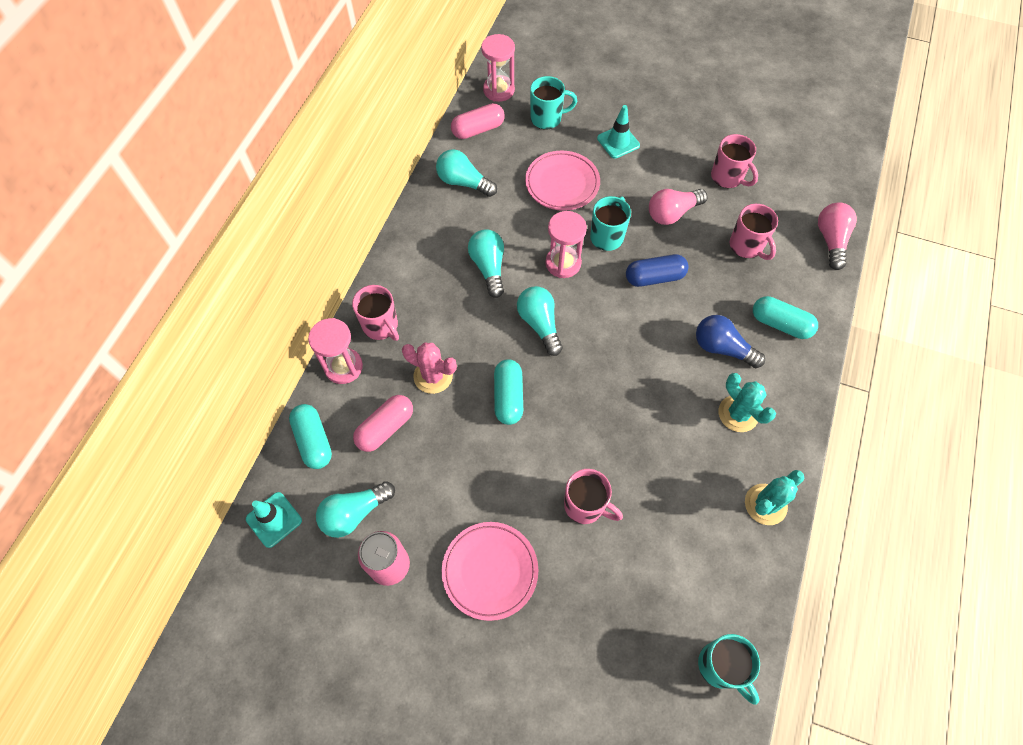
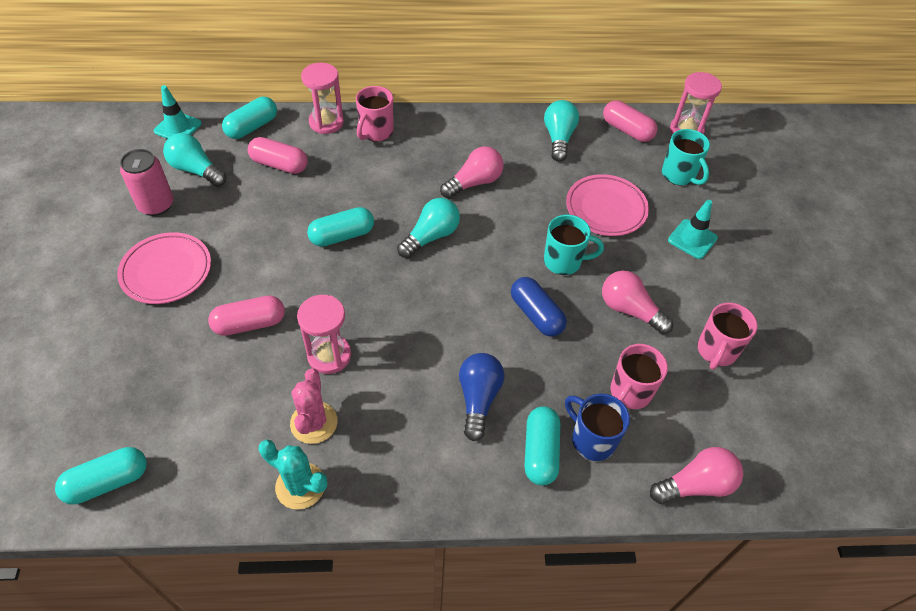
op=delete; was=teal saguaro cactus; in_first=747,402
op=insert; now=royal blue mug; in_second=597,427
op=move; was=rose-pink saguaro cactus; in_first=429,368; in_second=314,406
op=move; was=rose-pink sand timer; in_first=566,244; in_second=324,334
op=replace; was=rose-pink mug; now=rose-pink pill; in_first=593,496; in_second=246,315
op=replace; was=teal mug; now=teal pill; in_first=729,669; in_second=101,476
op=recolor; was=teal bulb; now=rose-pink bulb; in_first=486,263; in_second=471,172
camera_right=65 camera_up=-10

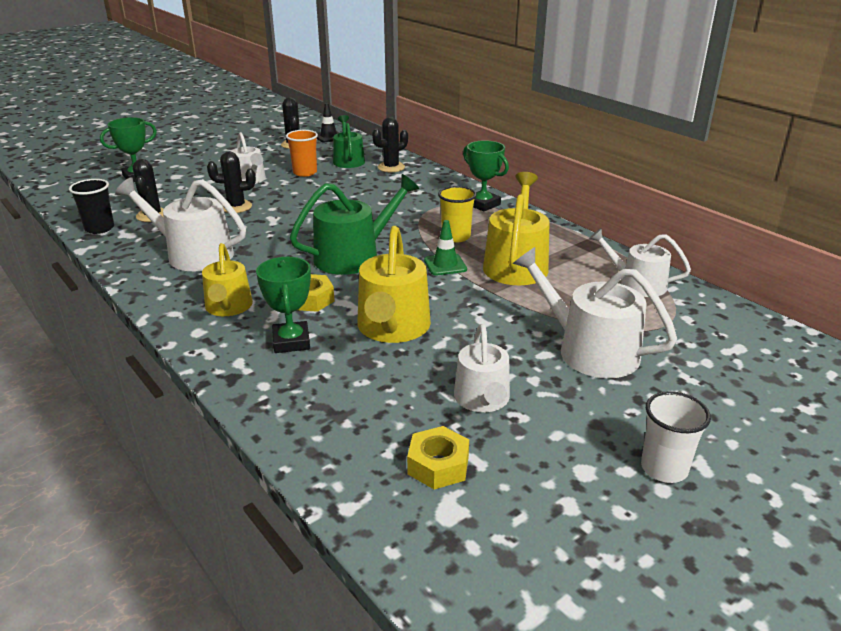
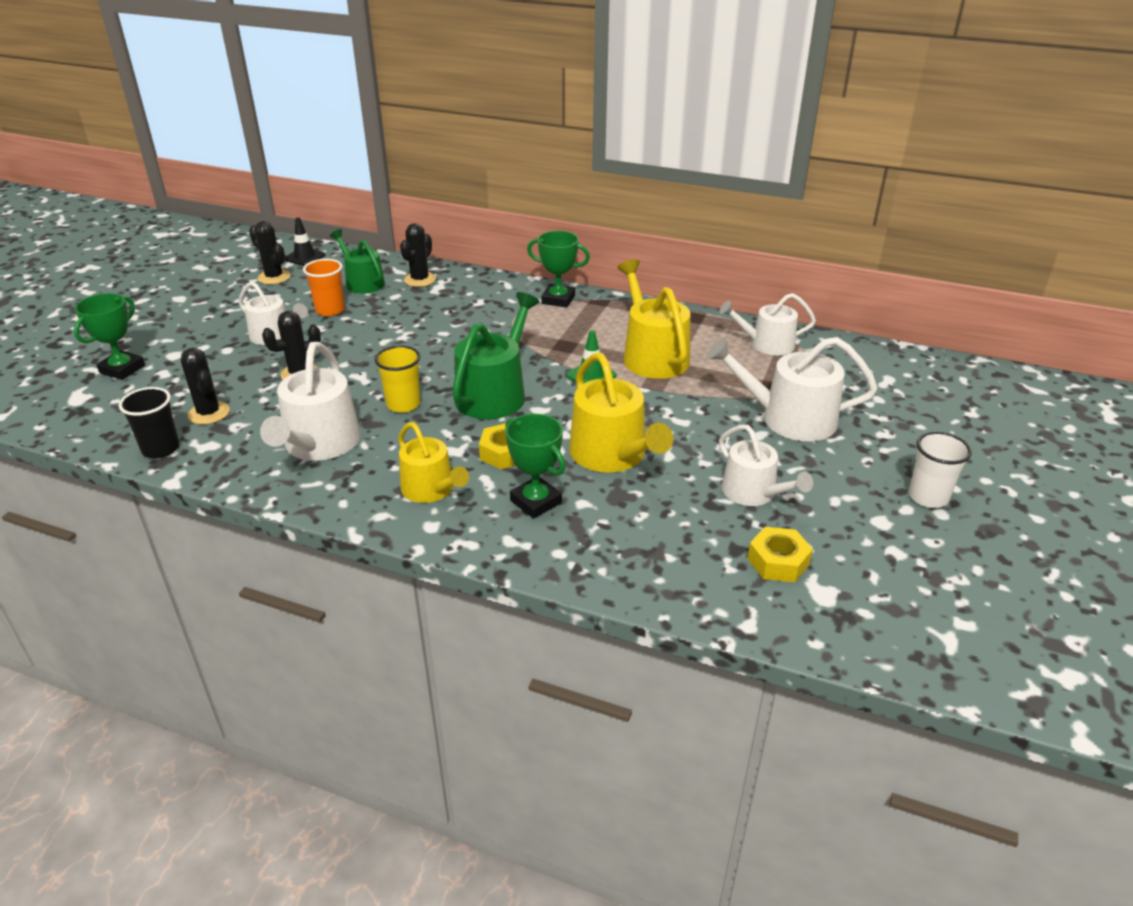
op=move; was=golden beaker; in_first=457,214; in_second=398,379
op=rotate; was=snow-white sprinkling can; in_first=180,224; in_second=310,401; clockwise=-75
camera_right=-30 camera_up=5

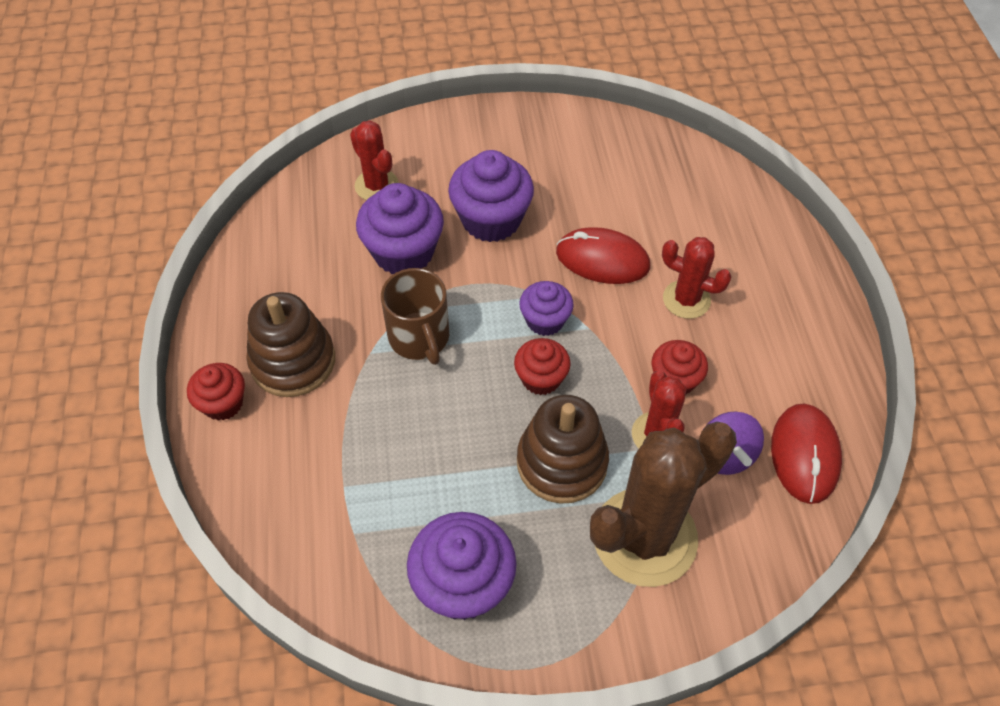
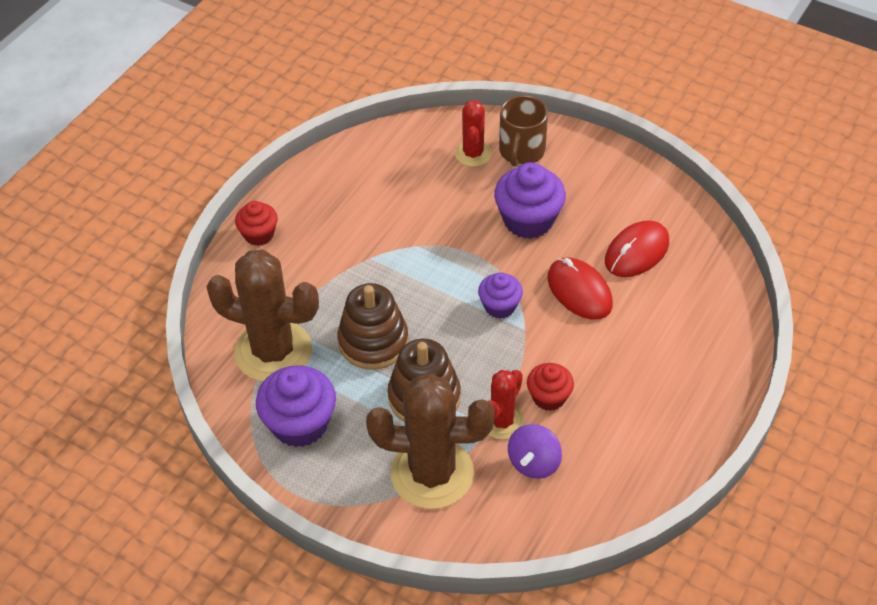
op=delete; was=royal purple cupcake; in_first=400,228
op=delete; was=crimson cupcake; in_first=542,366
op=delete; was=crimson saguaro cactus; in_first=696,278
op=insert; now=dark brown saguaro cactus; in_second=262,315
op=move; was=dark brown ring stacker; in_first=290,344; in_second=373,326
op=move; was=dark brown mug; in_first=415,316; in_second=523,131
op=move; was=crimson computer mouse; in_first=806,454; in_second=637,248
camera_right=40 camera_up=-5

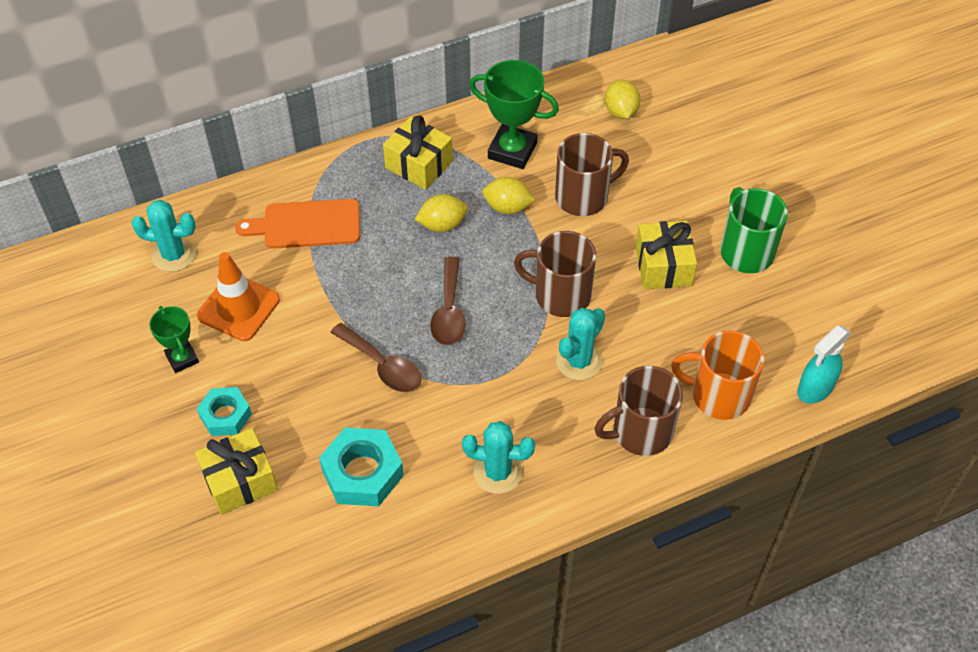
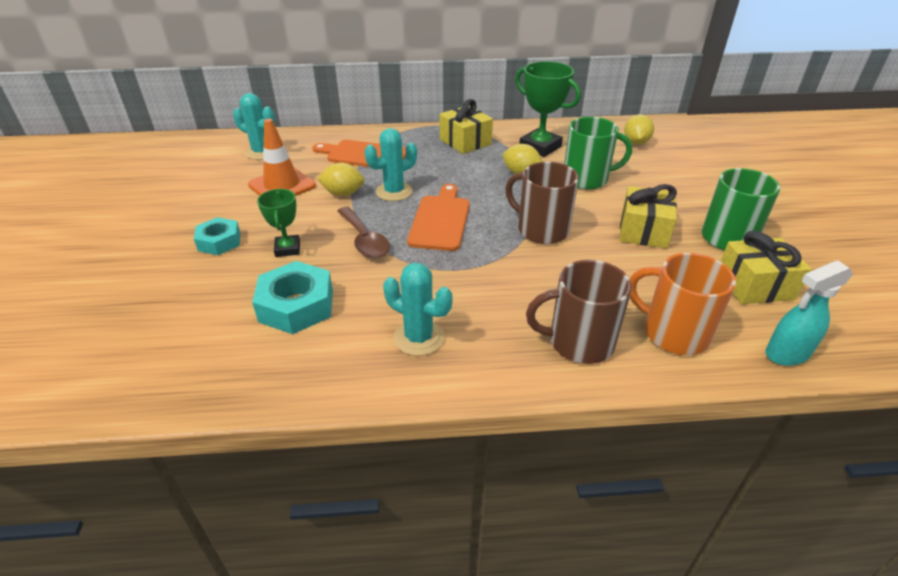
op=move; was=green trophy; in_first=174,339; in_second=278,223
op=move; was=golden wrapped gift; in_first=236,471; in_second=765,267
op=move; was=golden lemon; in_first=441,213; in_second=340,179
op=move; was=teal saguaro cactus; in_first=580,344; in_second=390,164
op=replace; was=dark brown spoon; now=orange-coloured cutting board; in_first=448,301; in_second=438,217
op=recolor; was=dark brown mug; now=green mug; in_first=592,174; in_second=598,153
camera_right=20 camera_up=-15

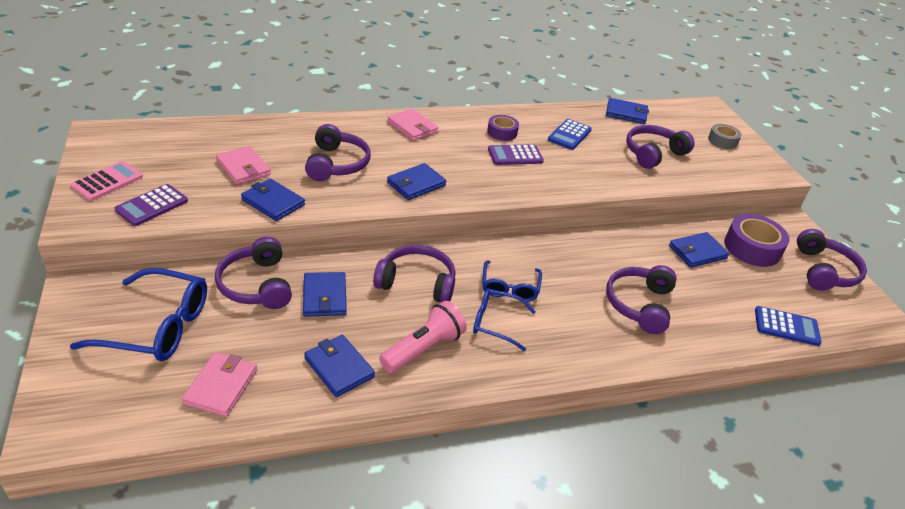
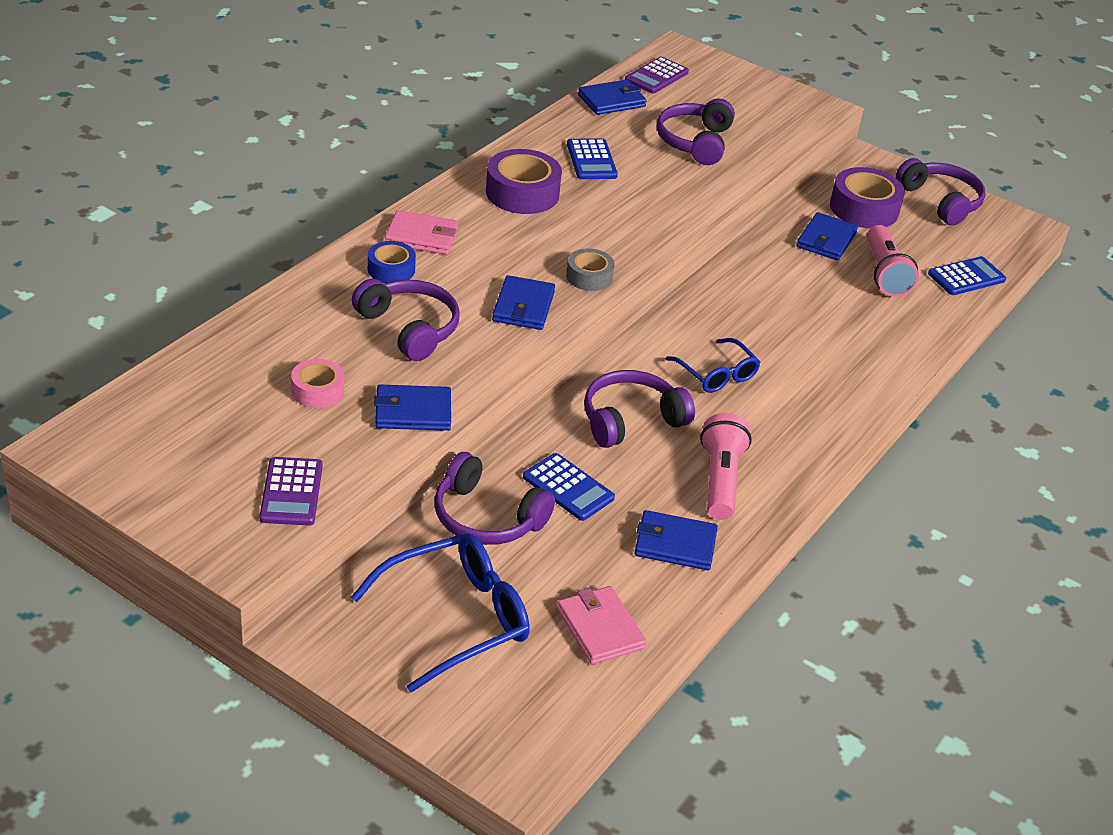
op=delete; was=rose-pink pocket calculator; in_first=106,181
op=delete; was=royal blue eyeglasses; in_first=504,319
op=delete; was=royal purple over-ear headphones; in_first=641,299
op=insert; now=royal blue tape; in_second=392,262
op=insert; now=rose-pink flashlight; in_second=893,261
op=move; was=royal purple pocket calculator; in_first=516,154; in_second=657,75
op=move; was=grey tape; in_first=724,136; in_second=590,269
op=replace; was=rose-pink wallet; now=rose-pink tape; in_first=243,165; in_second=317,383
op=replace; was=royal blue wallet; now=royal blue pocket calculator; in_first=325,294; in_second=569,487
op=resize; was=royal purple tape; in_first=503,128; in_second=524,181; ratio=1.68
camera_right=-40 camera_up=0

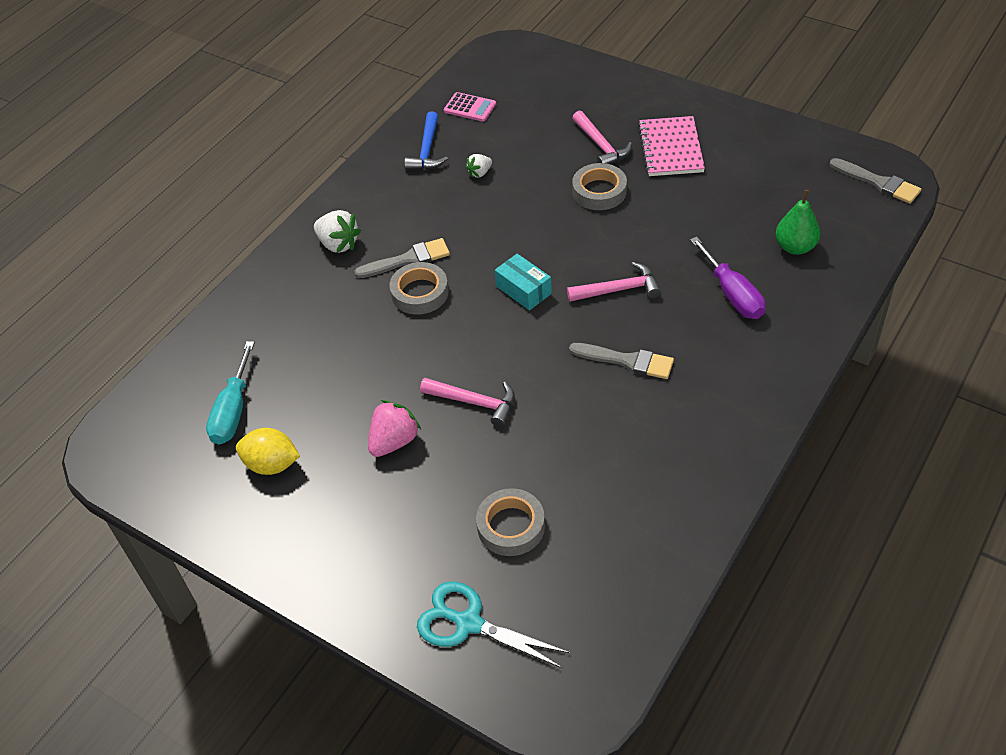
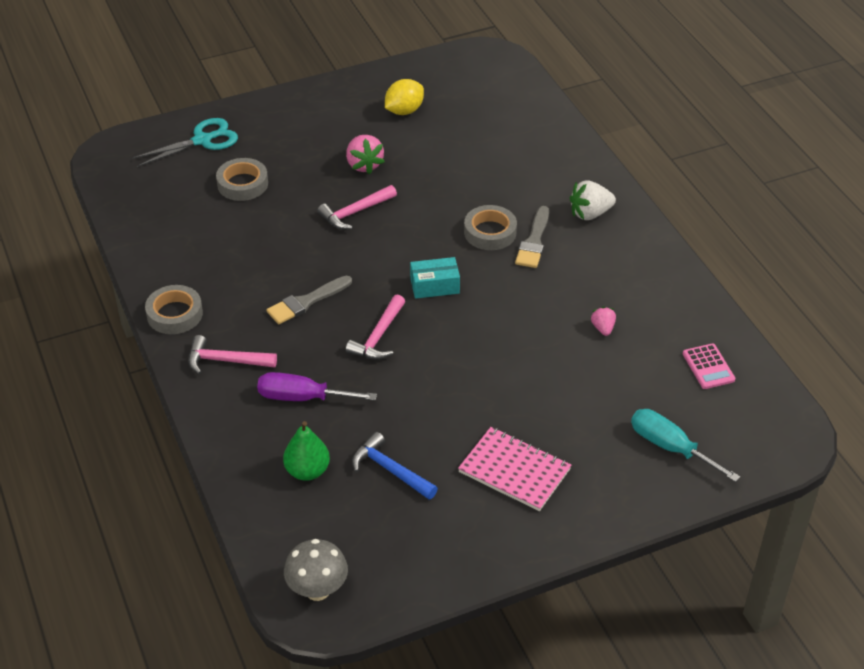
op=move; was=teal hand screwdriver; in_first=230,393; in_second=685,445
op=move; was=royal blue claw hammer; in_first=426,141; in_second=395,466
op=move; was=rose-pink claw hammer; in_first=602,137; in_second=232,354
op=move; was=grey tape; in_first=599,186; in_second=174,309
op=replace; was=grey paint brush; now=grey fungus; in_first=875,181; in_second=316,570
op=recolor; was=snow-white strawberry; now=rose-pink strawberry; in_first=479,166; in_second=603,321
op=rotate; was=rose-pink pocket calculator; in_first=470,107; in_second=709,366; clockwise=-75
camera_right=120 camera_up=-5

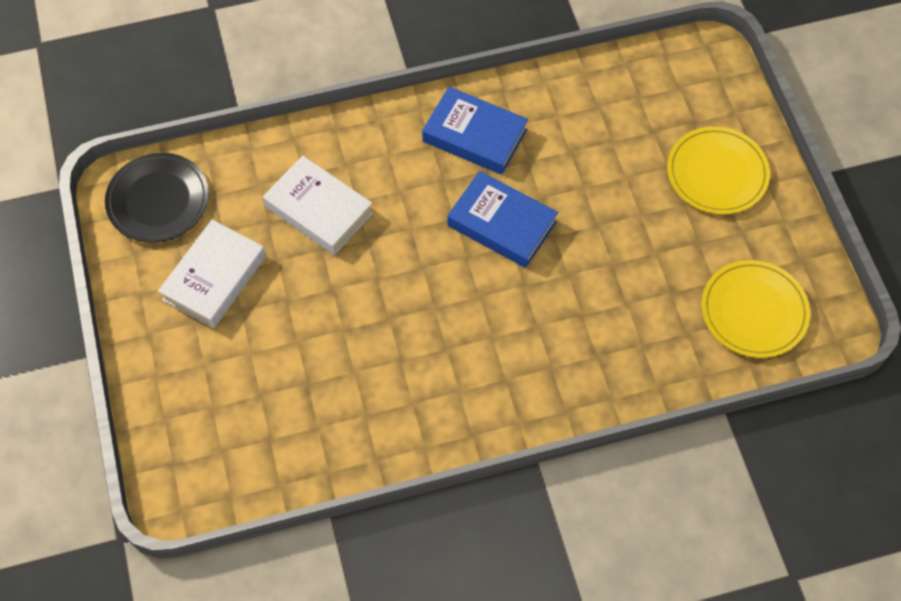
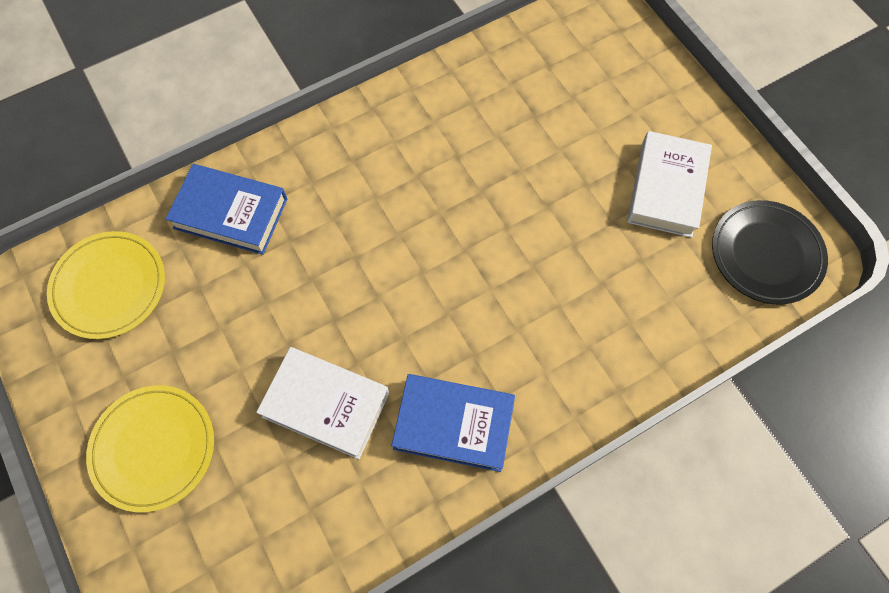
op=move; was=snow-white hardcover; in_first=318,205; in_second=322,403
op=move; was=royal blue hardcover; in_first=502,219; in_second=226,209
camera_right=165 camera_up=5

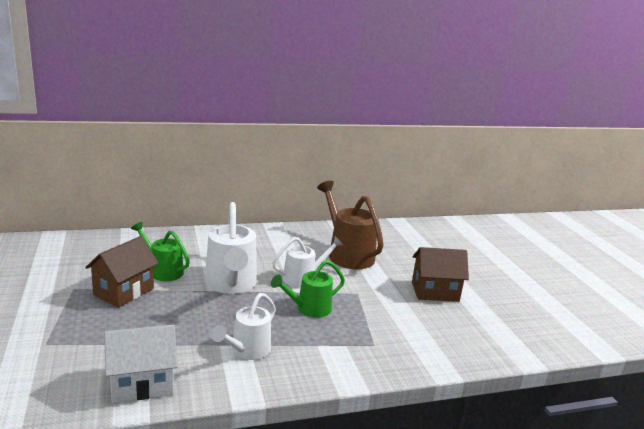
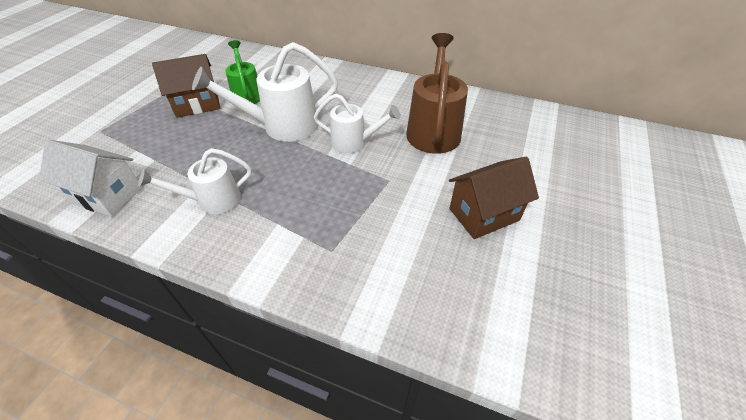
op=delete; was=green sprinkling can; in_first=308,289
op=rotate; was=snow-white sprinkling can; in_first=231,248; in_second=265,92; clockwise=45
op=rotate; was=dark brown cottage; in_first=440,274; in_second=494,198; clockwise=-60
camera_right=40 camera_up=25

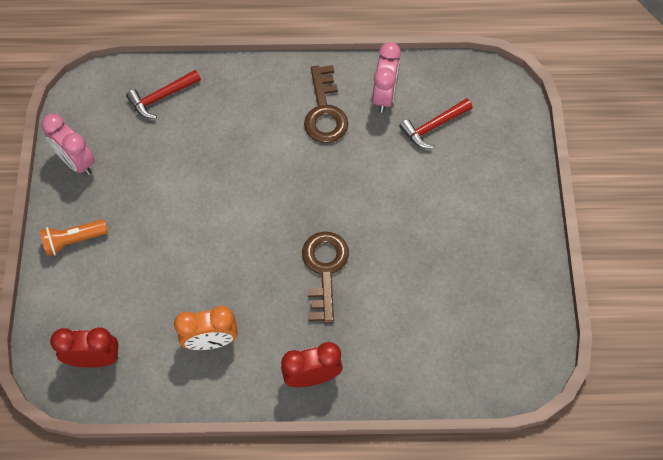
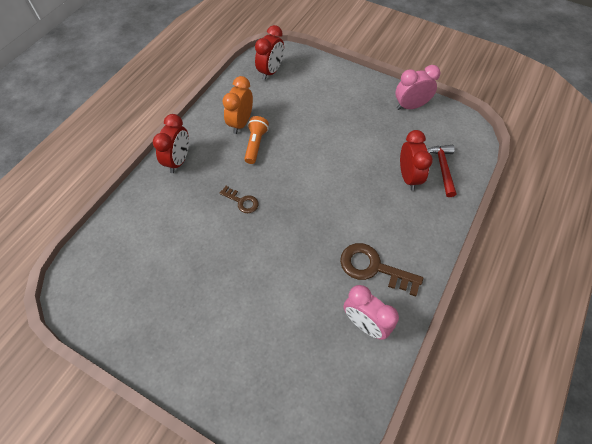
op=delete; was=crimson claw hammer; in_first=436,123
op=insert; now=crimson clock; in_second=416,160
op=move; was=orange-coloured flashlight; in_first=73,237; in_second=256,140
op=resize; was=dark brown key; in_first=325,277; in_second=239,199; ratio=0.56
camera_right=120 camera_up=-5

